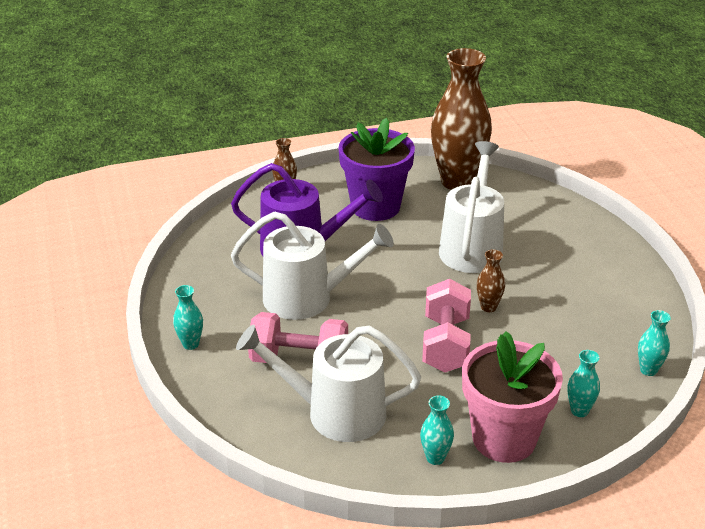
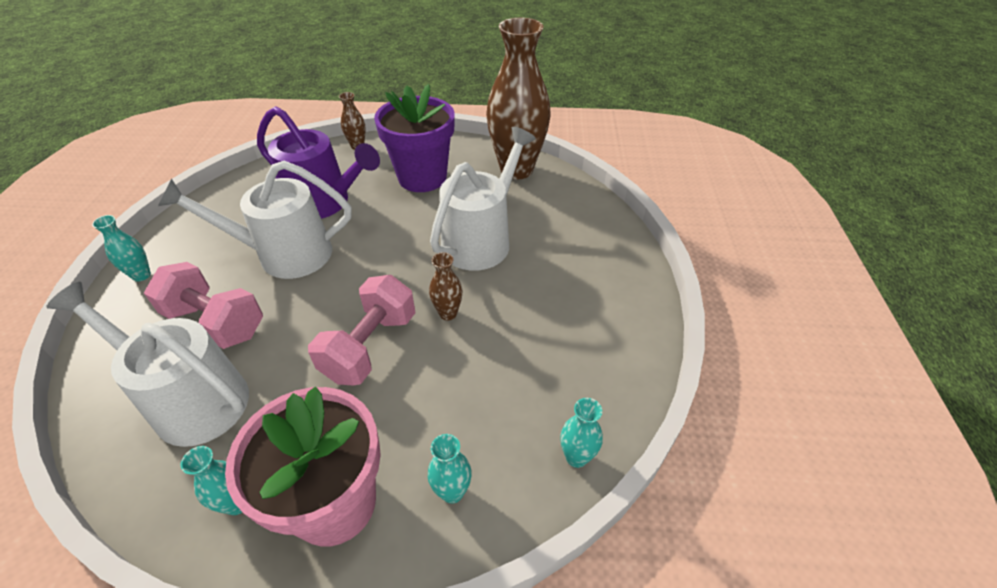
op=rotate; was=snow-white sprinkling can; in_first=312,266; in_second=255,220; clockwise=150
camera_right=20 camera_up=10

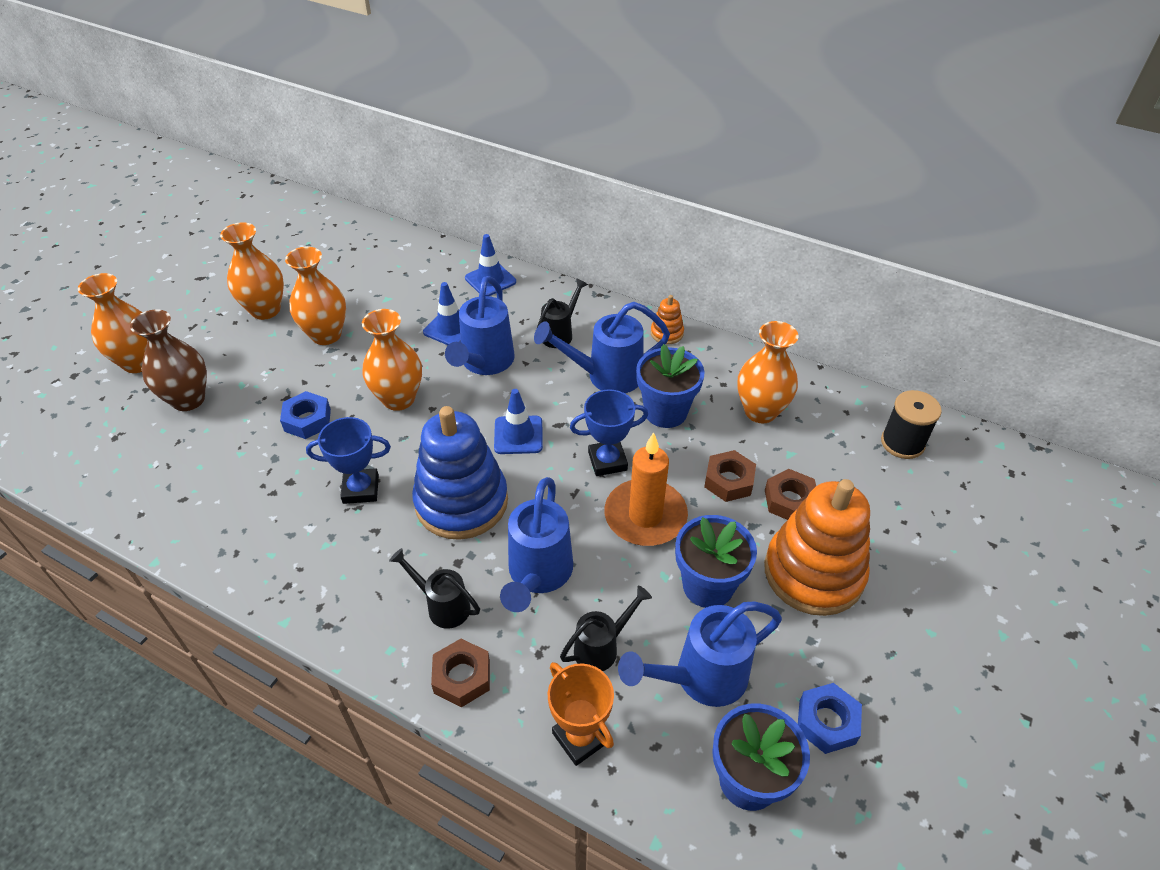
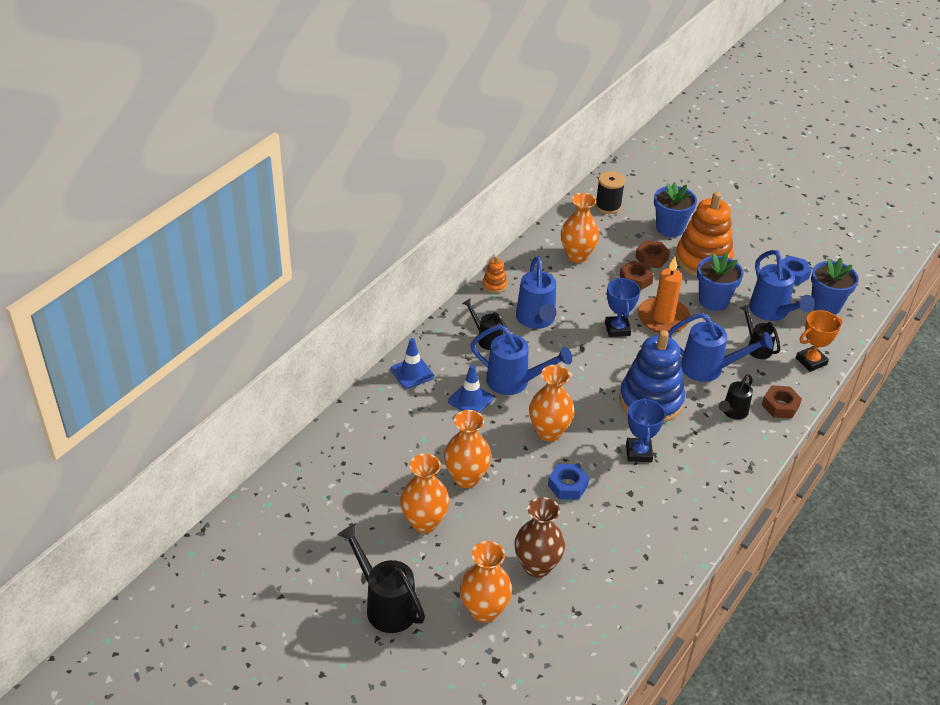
op=delete; was=royal blue road cone; in_first=518,421
op=insert; now=ebony sprinkling can; in_second=381,578
op=move; was=royal blue potted plant; in_first=670,386; in_second=675,209
camera_right=-85 camera_up=-5

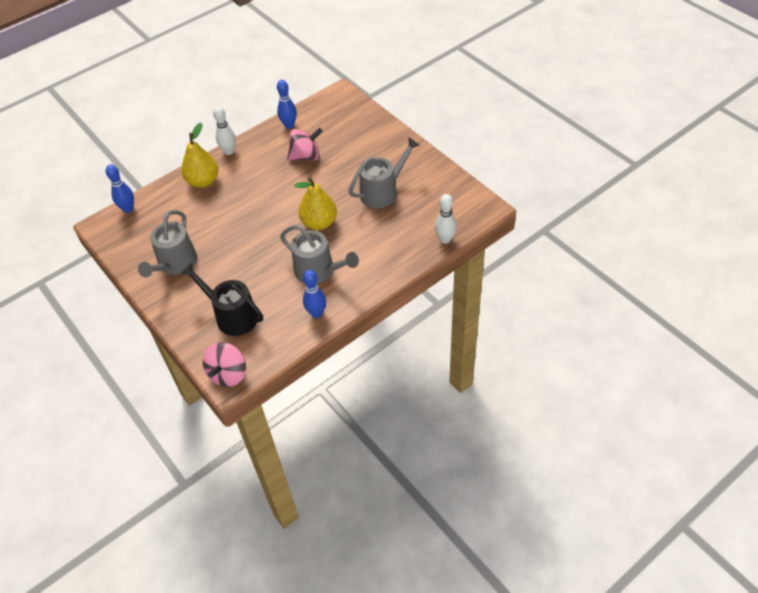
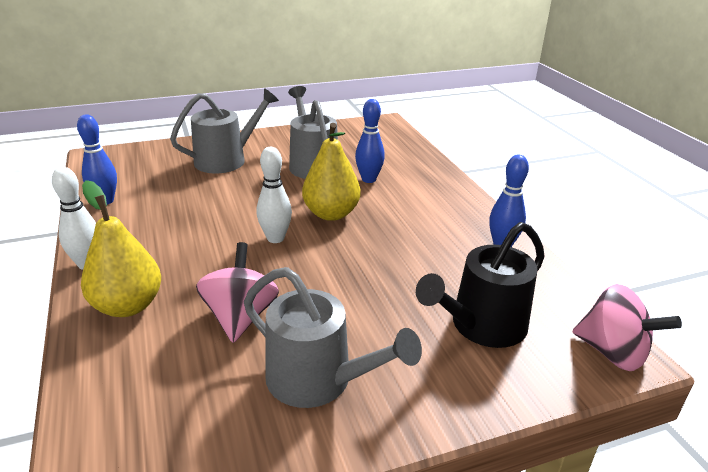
op=move; was=royal blue bowling pin; in_first=120,189; in_second=370,141
op=move; was=grey sprinkling can; in_first=319,254; in_second=224,130
op=move; was=rose-pink spinning top; in_first=305,144; in_second=237,292
op=move; was=snow-white bowling pin; in_first=446,219; in_second=274,195
camera_right=-75 camera_up=-20

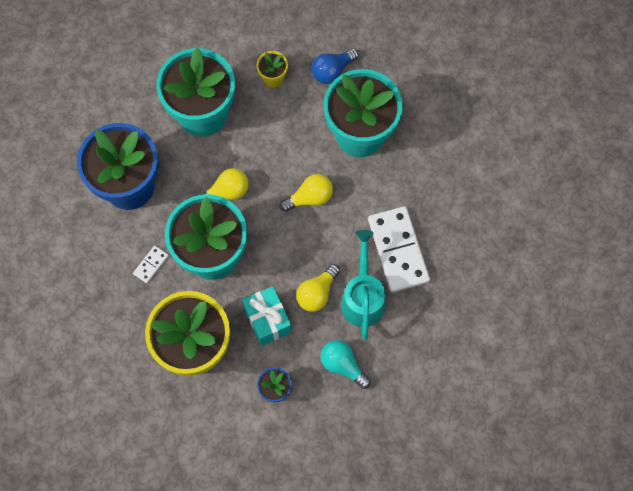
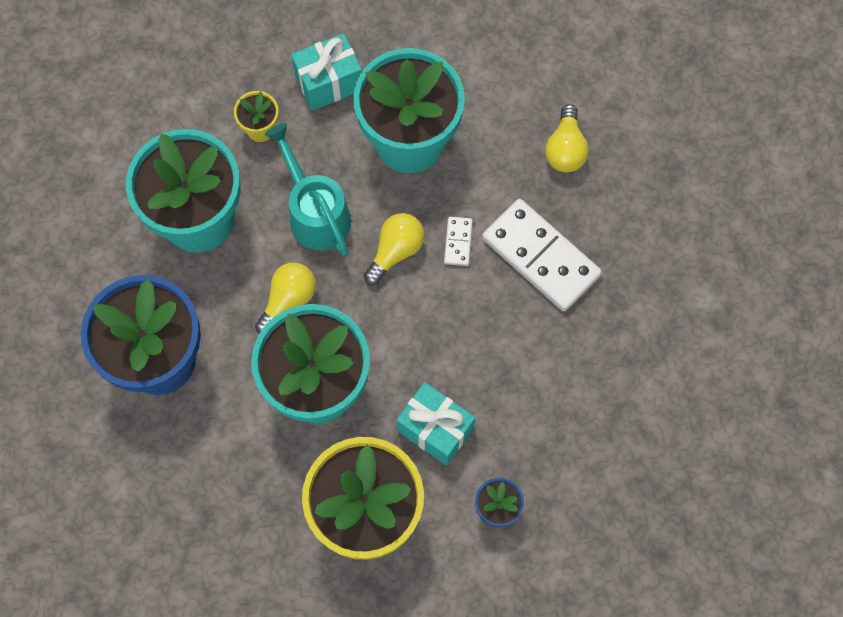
op=delete; was=teal bulb; in_first=346,364
op=move; was=snow-white domino; in_first=151,264; in_second=458,241
op=move; was=golden bulb; in_first=318,288; in_second=567,138
op=move; was=teal sprinkling can; in_first=363,285; in_second=308,189
op=replace; was=royal blue bulb; now=teal wrapped gift; in_first=335,66; in_second=326,72
camera_right=-30 camera_up=0

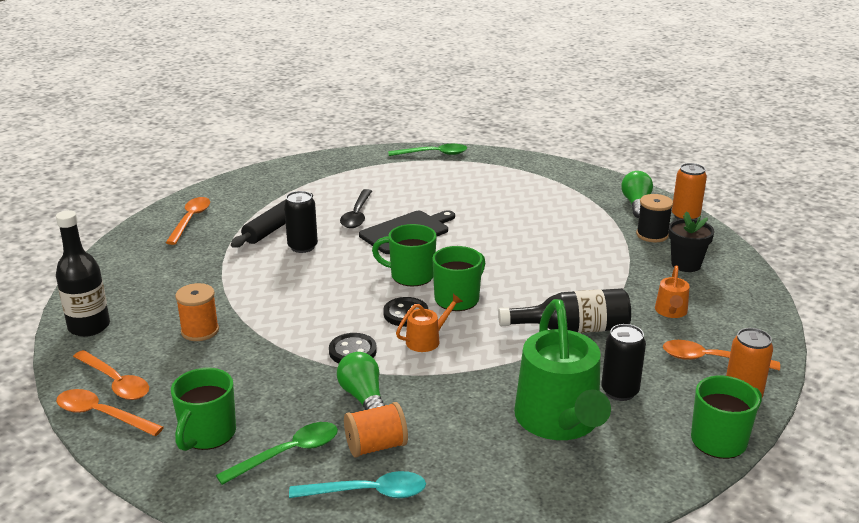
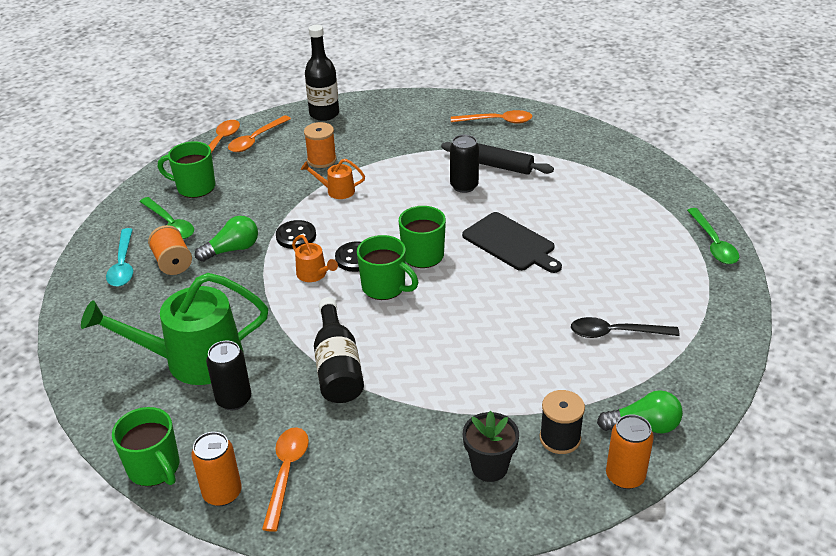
op=move; was=ebony spoon; in_first=356,208; in_second=625,327
op=move; was=orange-coloured sprinkling can; in_first=672,292; in_second=333,179
camera_right=85 camera_up=10

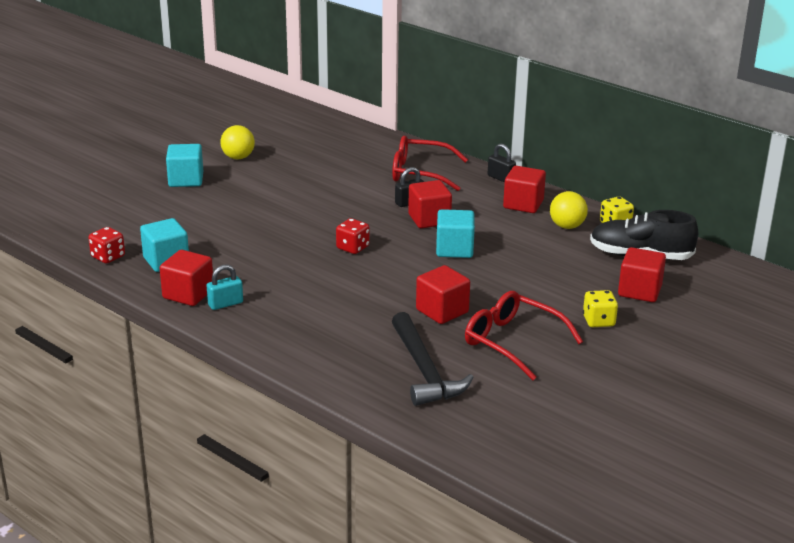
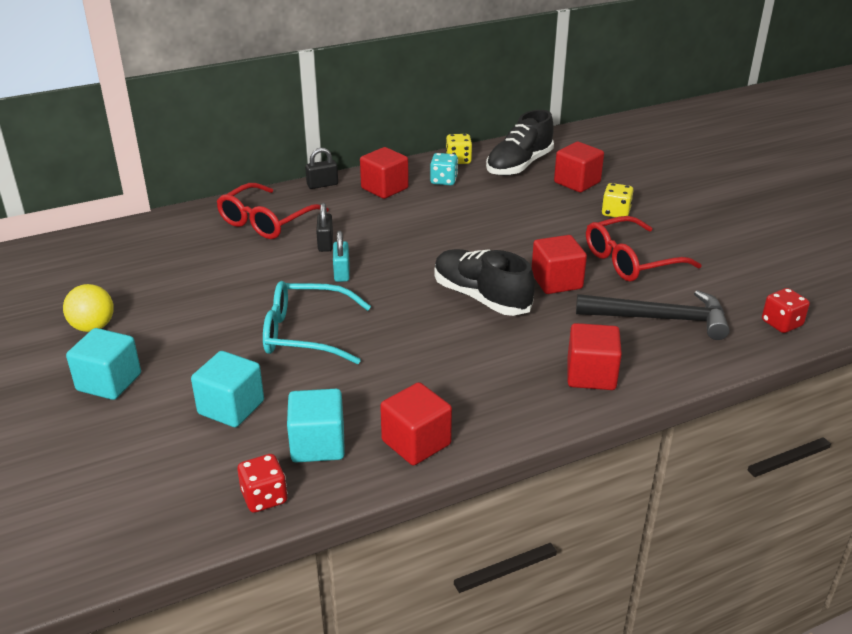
op=insert; now=teal eyeglasses; in_second=317,322
op=insert; now=ebony sneaker; in_second=484,282
op=move; was=teal small lock; in_first=225,287; in_second=341,256
op=move; was=crimson dice; in_first=353,236; in_second=786,310
op=move; was=crimson block; in_first=430,204; in_second=594,356
op=move; was=teal block; in_first=455,233; in_second=227,389
op=replace; was=golden play ball; now=teal dice; in_first=569,210; in_second=444,169
camera_right=-65 camera_up=5

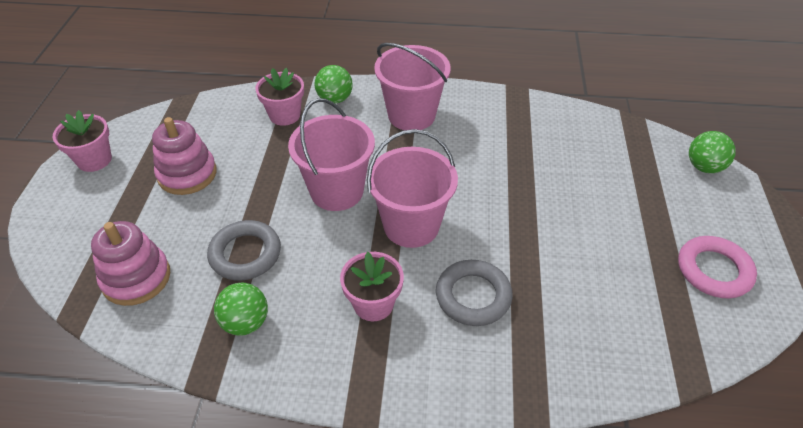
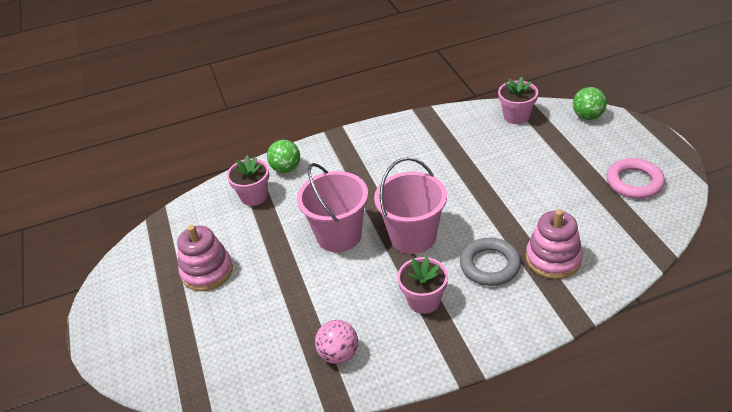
op=delete; was=grey hoop; in_first=244,250
op=delete; was=rose-pink pail; in_first=412,86
op=move; was=rose-pink potted plant; in_first=82,141; in_second=518,100
op=move; was=rose-pink ring stacker; in_first=130,263; in_second=554,244
op=recolor; was=green play ball; now=rose-pink play ball; in_first=241,309; in_second=336,342
camera_right=-20 camera_up=-5

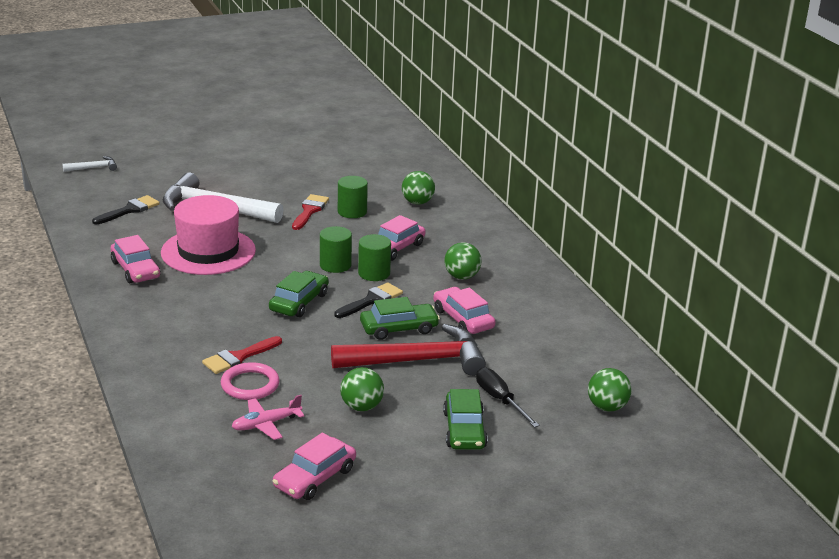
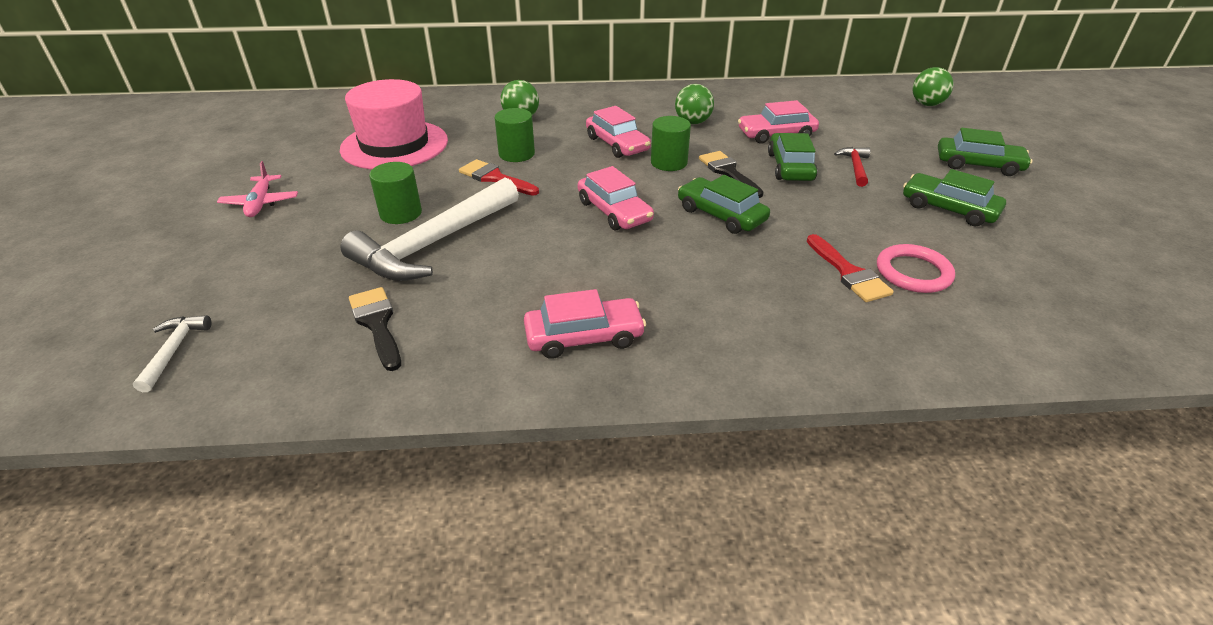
op=delete; was=ebony hand screwdriver; in_first=508,397
op=move; was=rose-pink top hat; in_first=208,235; in_second=394,124
op=move; was=rose-pink plane; in_first=268,417; in_second=257,189
op=move; was=rose-pink toy car; in_first=314,466; in_second=616,198
op=move; was=green cylinder; in_first=336,249; in_second=395,193
op=replace; was=green play ball; now=green toy car; in_first=362,389; in_second=954,197
op=resize; was=crimson claw hammer; in_first=408,350; in_second=852,167; ratio=0.44
camera_right=-70 camera_up=10

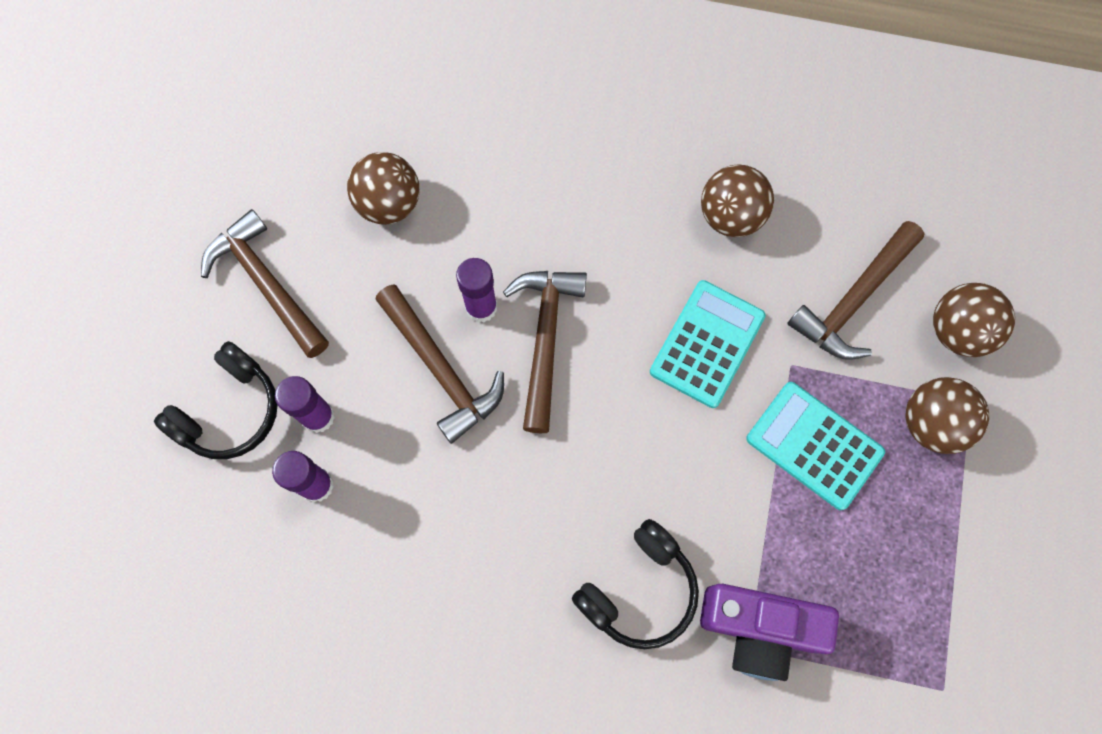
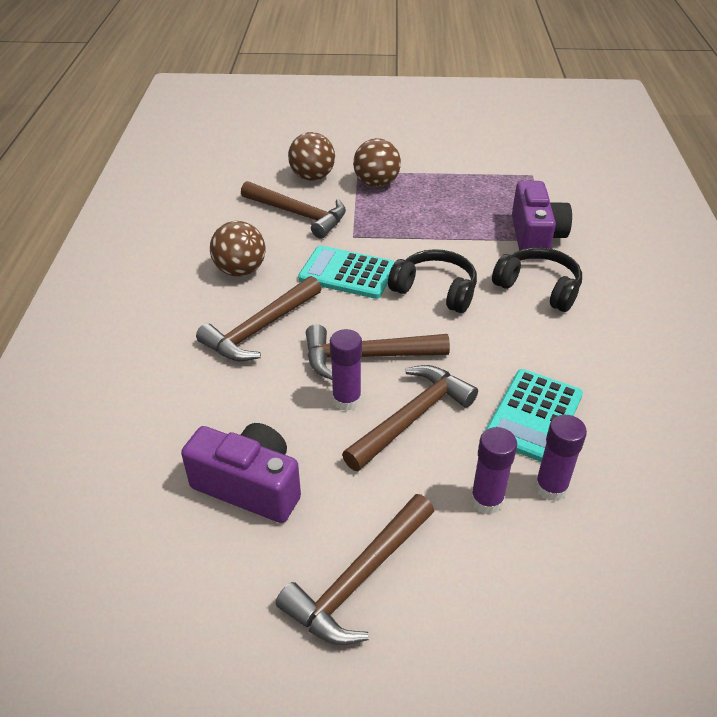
op=insert; now=dark brown claw hammer; in_second=258,318
op=move; was=ebony over-ear headphones; in_first=216,400; in_second=432,281
op=move; was=teal pocket calculator; in_first=815,446; in_second=534,415
op=replace; was=dark brown play ball; now=royal purple compact camera; in_first=383,188; in_second=241,473
camera_right=-100 camera_up=-30

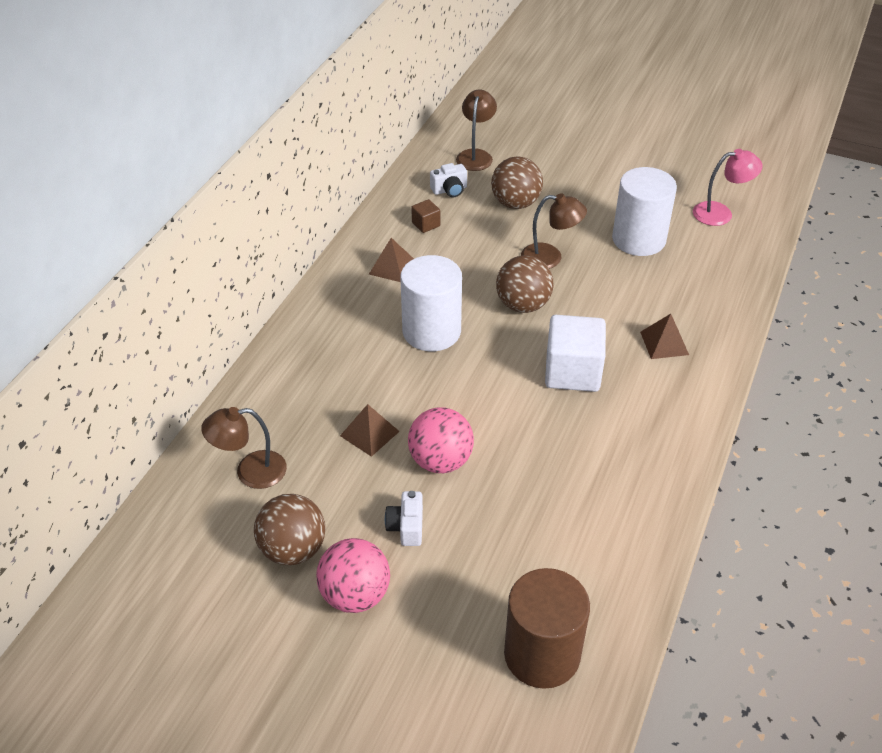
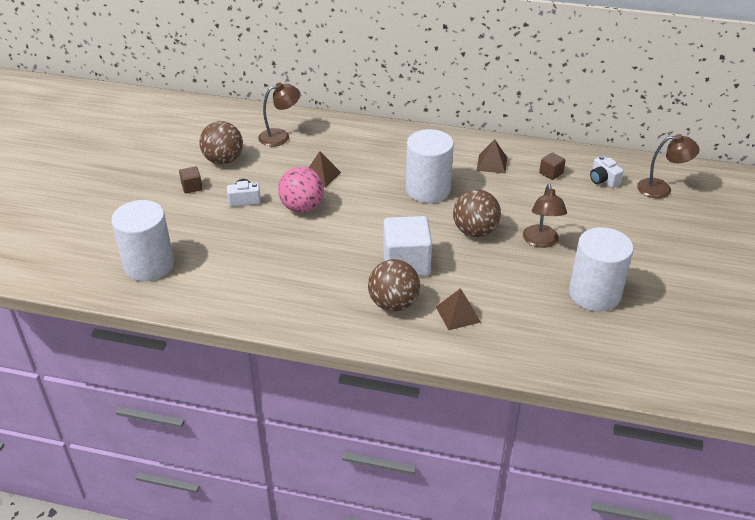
op=delete; was=rose-pink desk lamp; in_first=728,187
op=move; was=dark brown play ball; in_first=517,182; in_second=394,285
op=replace; was=rose-pink play ball; now=dark brown block; in_first=353,575; in_second=190,179
op=recolor; was=dark brown cylinder; now=snow-white cylinder; in_first=547,628; in_second=142,240
op=rotate; was=dark brown desk lamp; in_first=244,448; in_second=279,114; clockwise=90
camera_right=80 camera_up=-5

